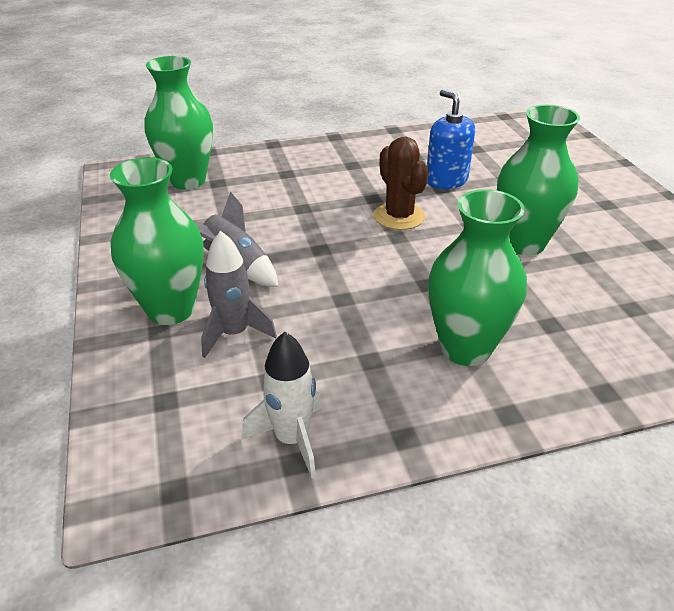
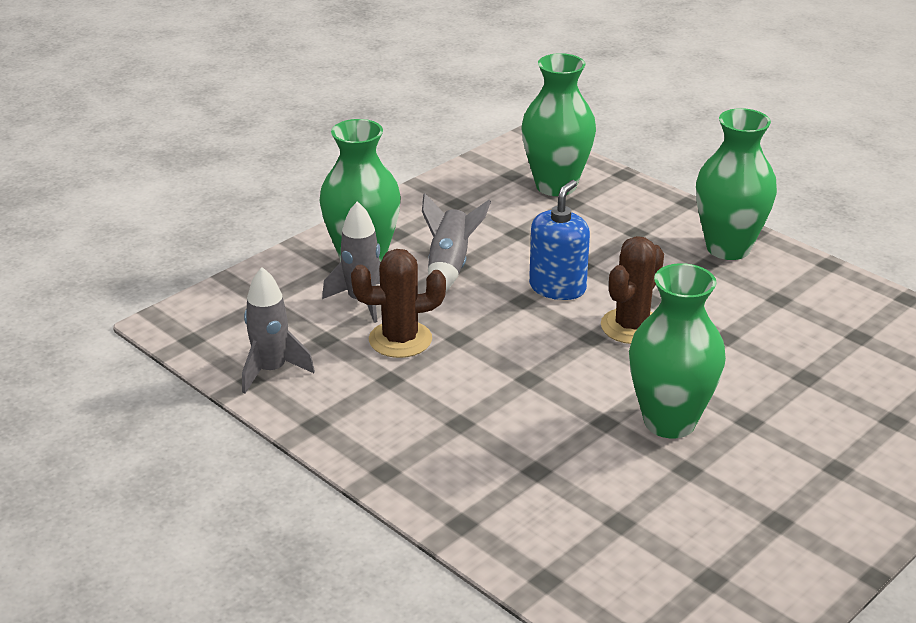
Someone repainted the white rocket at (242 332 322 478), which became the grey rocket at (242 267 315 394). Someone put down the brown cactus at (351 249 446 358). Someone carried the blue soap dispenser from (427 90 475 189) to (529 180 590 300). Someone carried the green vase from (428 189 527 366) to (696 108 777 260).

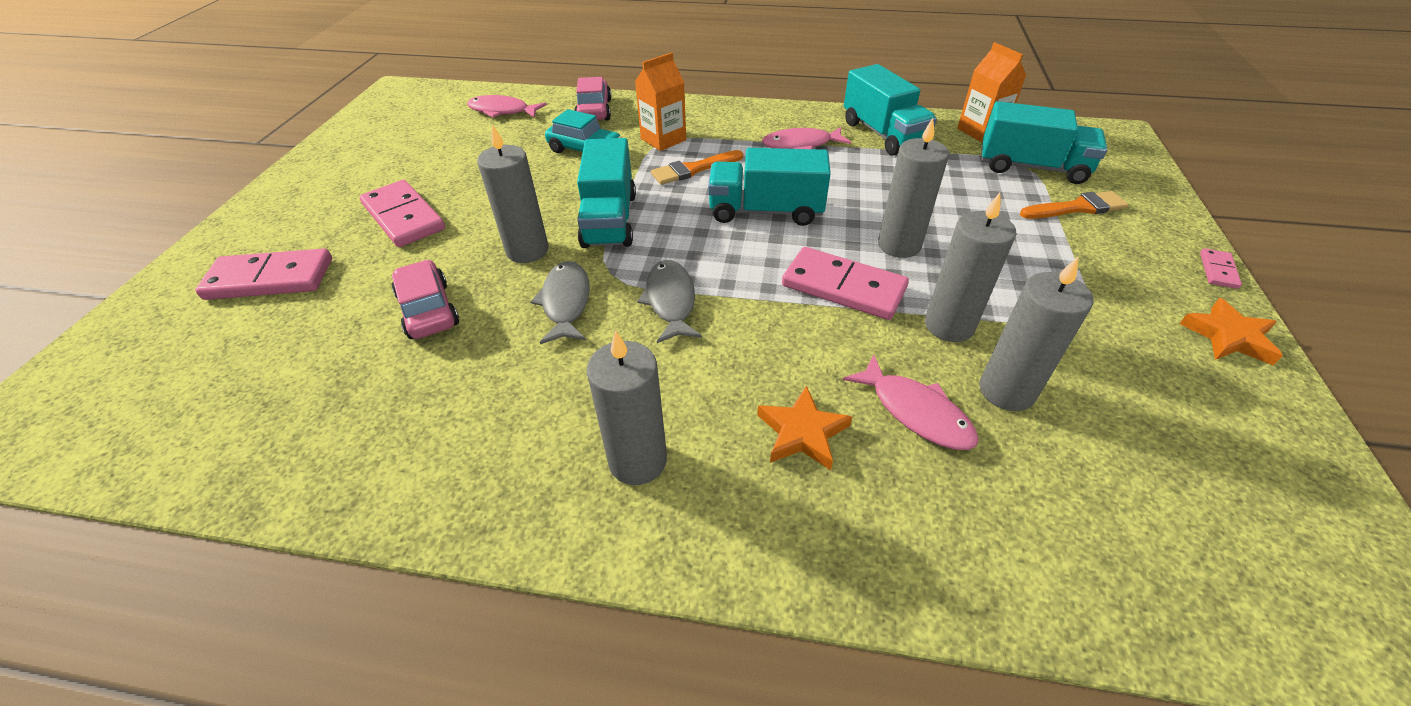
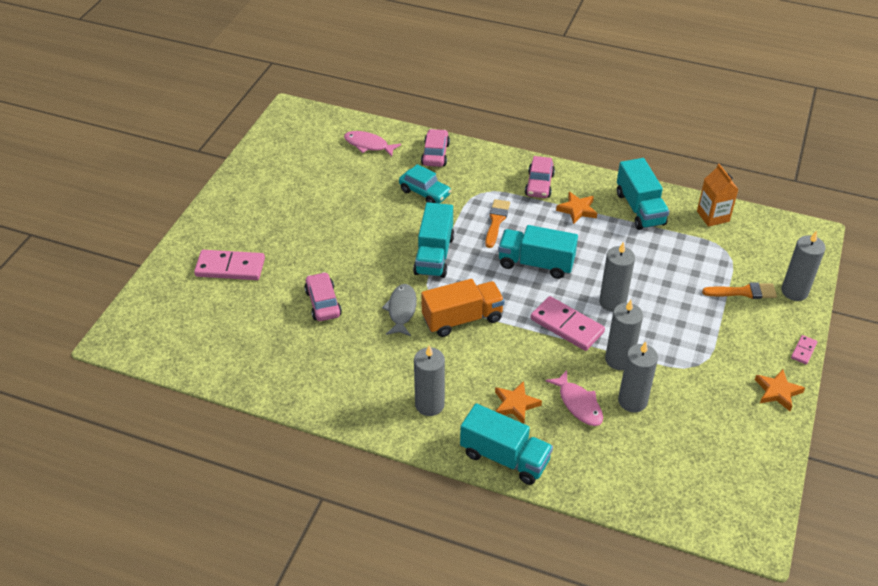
Someone swapped the grey fish at (637 260 702 343) for the orange truck at (421 279 505 337). Someone carried the turquoise truck from (981 101 1107 184) to (460 403 553 485). Someone rotated the orange brush at (651 150 743 185) by 120 degrees clockwise. Someone put down the pink car at (525 156 555 198). Someone swapped the pink fish at (762 127 851 149) for the orange star at (556 192 597 224). Someone carried the grey candle from (477 124 549 263) to (781 231 826 301). Someone took away the pink domino at (360 180 445 247). Someone took away the orange carton at (635 52 686 151).

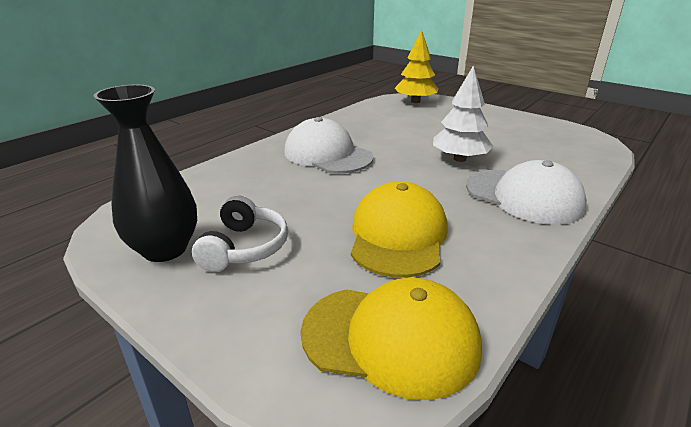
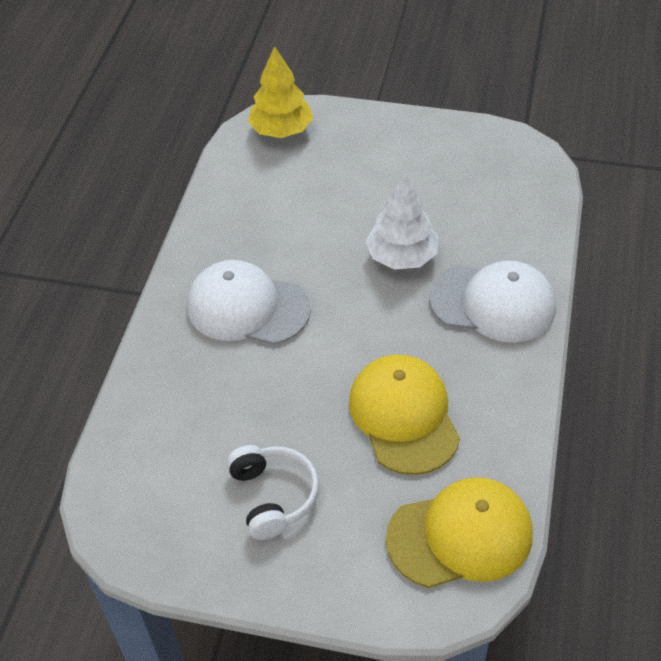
Someone took away the black vase at (94 85 197 262).

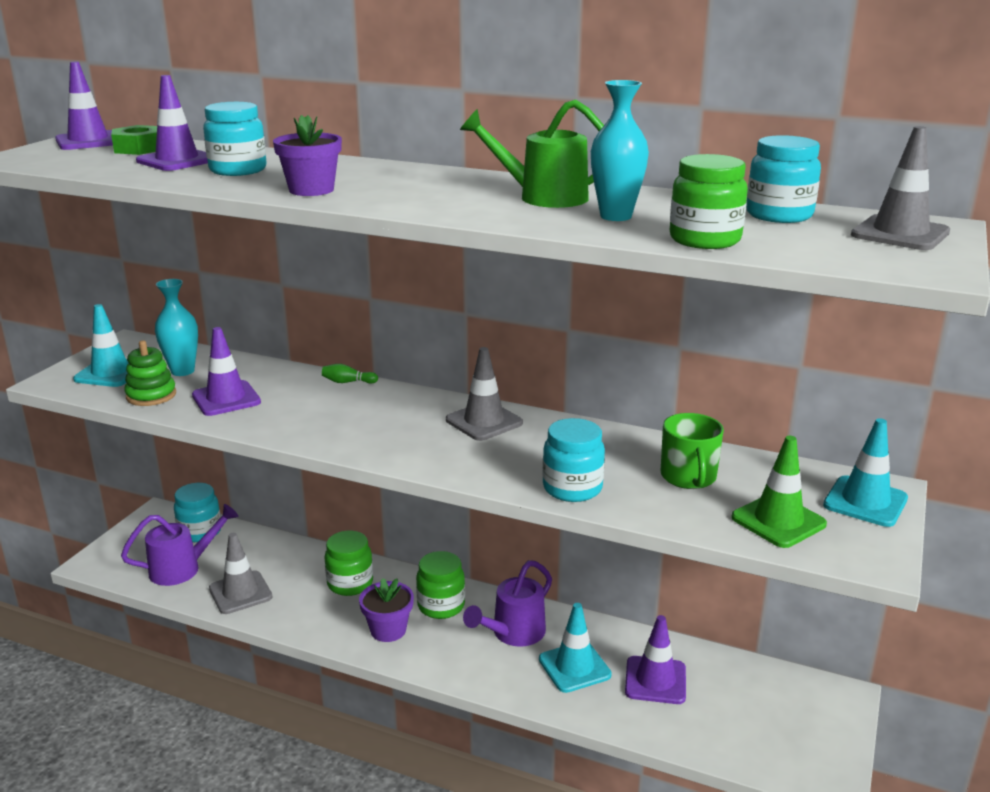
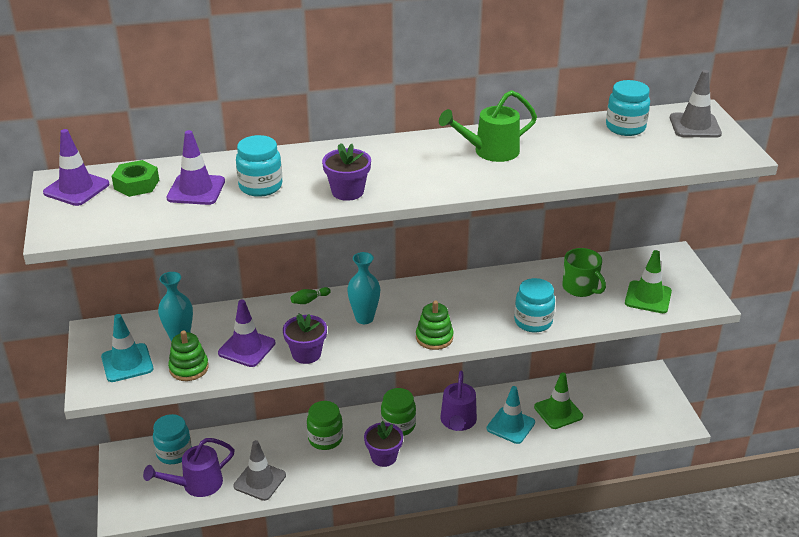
Someone rotated the purple watering can at (121 504 238 586) by 150 degrees counterclockwise. Someone put down the purple flower pot at (283 313 327 364). Someone carried the turquoise vase from (591 80 649 221) to (347 252 380 324). Someone put down the green stacking toy at (416 301 454 350). Someone repainted the purple traffic cone at (625 615 686 704), which became the green traffic cone at (534 372 583 429). Someone took away the grey traffic cone at (446 347 523 441). Someone took away the green jar at (670 154 748 249). Someone took away the turquoise traffic cone at (823 418 908 527).

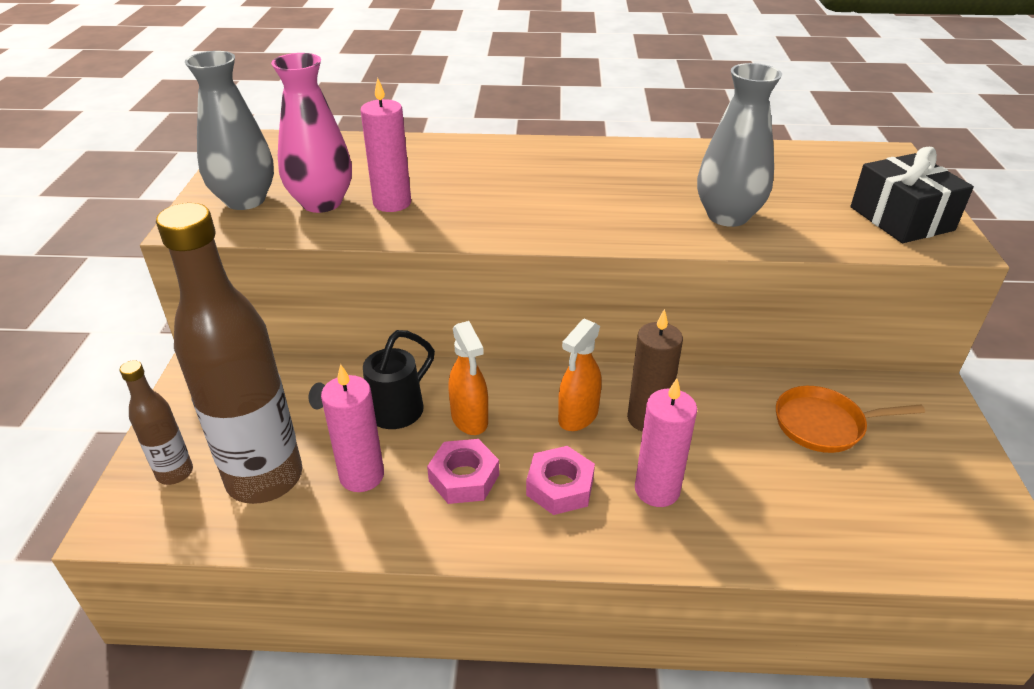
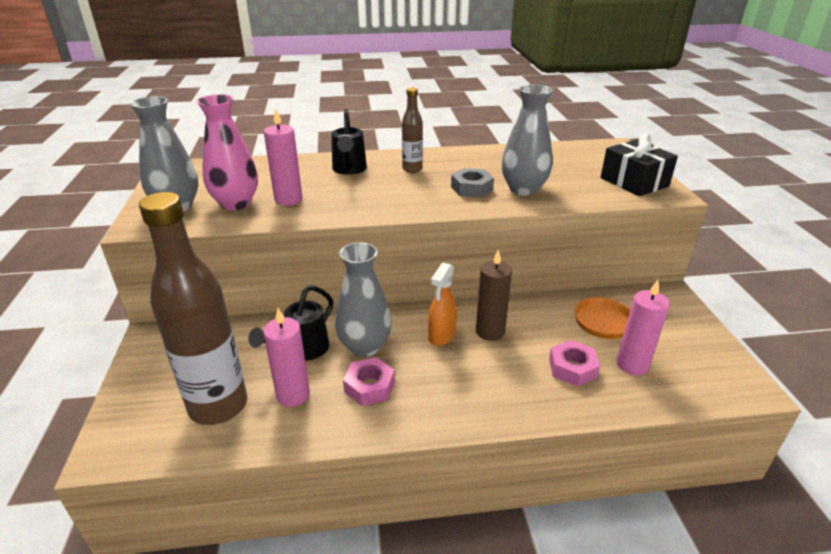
Someone put down the black watering can at (331 109 367 175). Someone swapped the orange spray bottle at (448 321 488 435) for the grey vase at (335 242 392 357). Someone carried the brown bottle from (120 360 193 485) to (402 88 423 173). Someone put down the grey nut at (451 168 494 198). Someone carried the pink nut from (526 446 595 515) to (549 340 600 386). Someone carried the pink candle from (635 378 697 507) to (616 280 670 375).

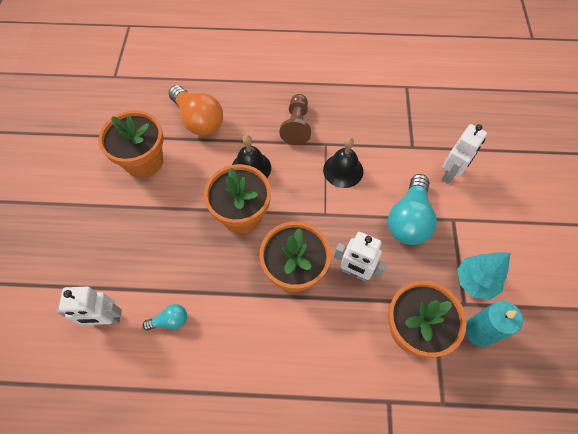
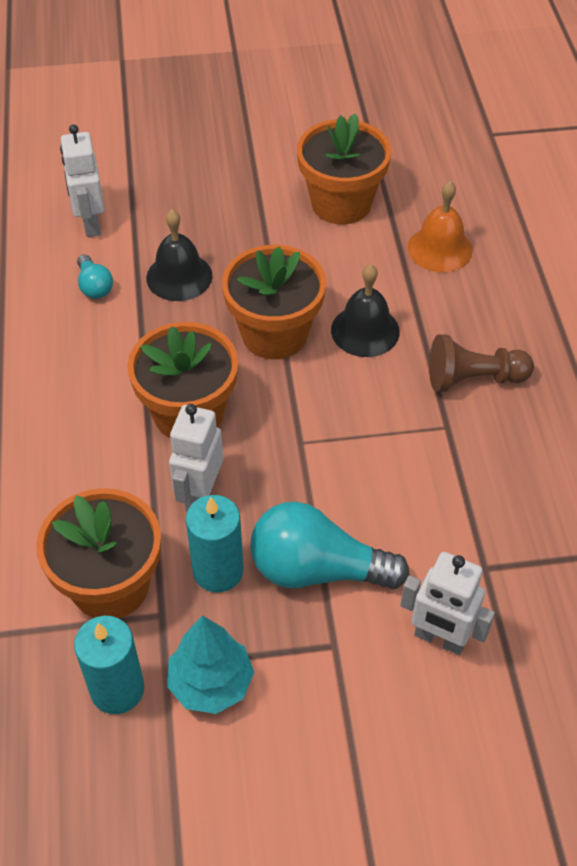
Someone carried the black bell from (323 137 363 188) to (146 209 213 301). Someone put down the turquoise candle at (186 495 243 592). Someone swapped the orange light bulb at (168 85 223 136) for the orange bell at (408 181 473 272).

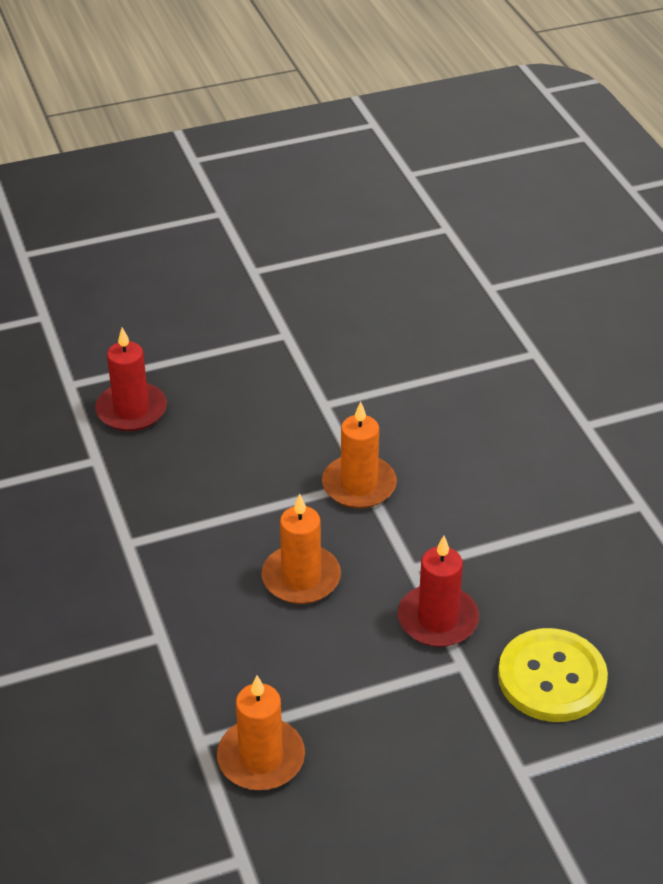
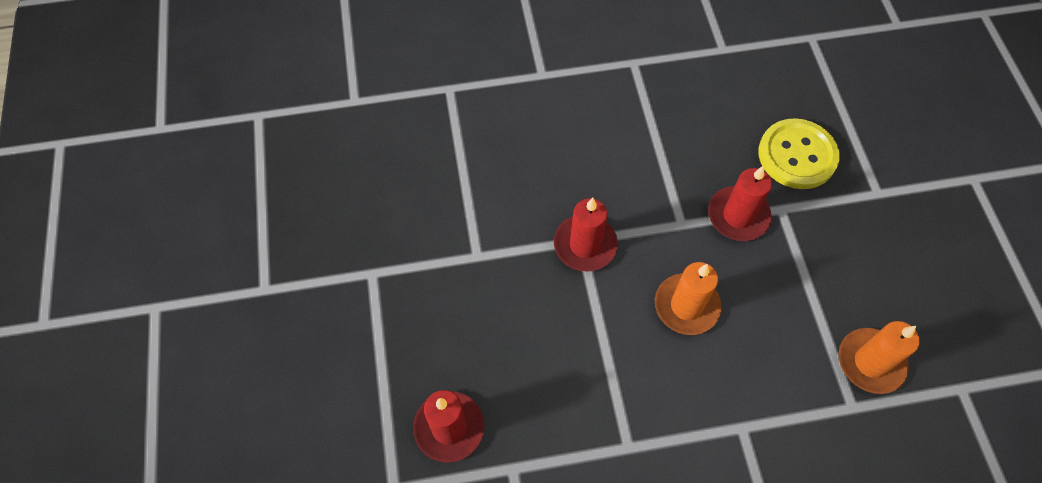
Someone repainted the orange candle at (322 401 397 509), which became the red candle at (554 198 618 272).

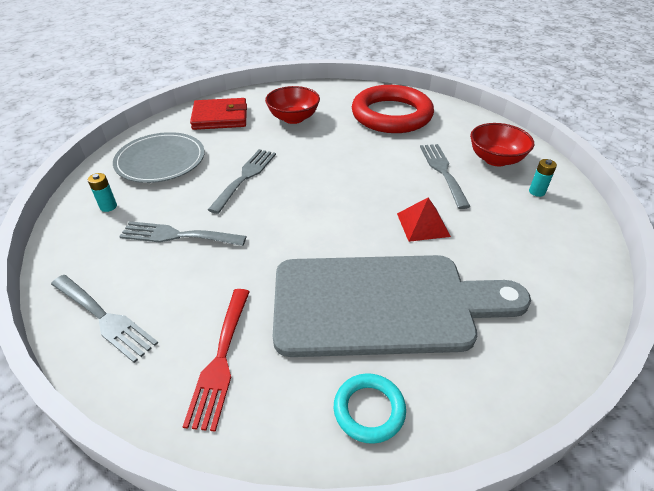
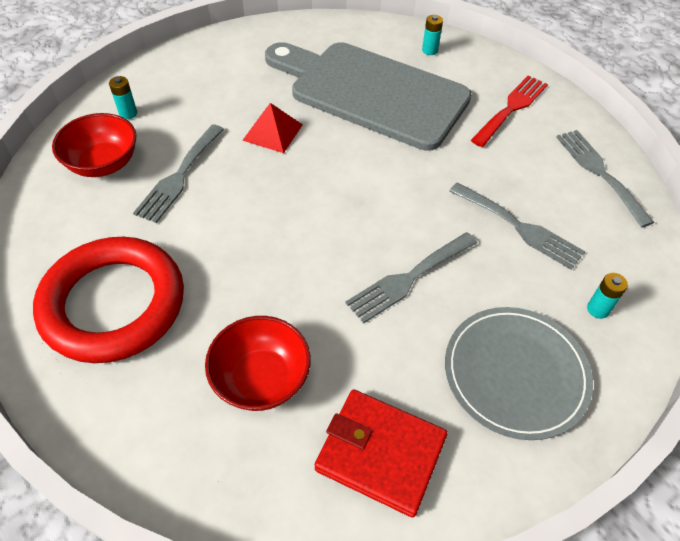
Someone swapped the turquoise ring at (334 373 406 444) for the turquoise battery at (422 15 443 55).

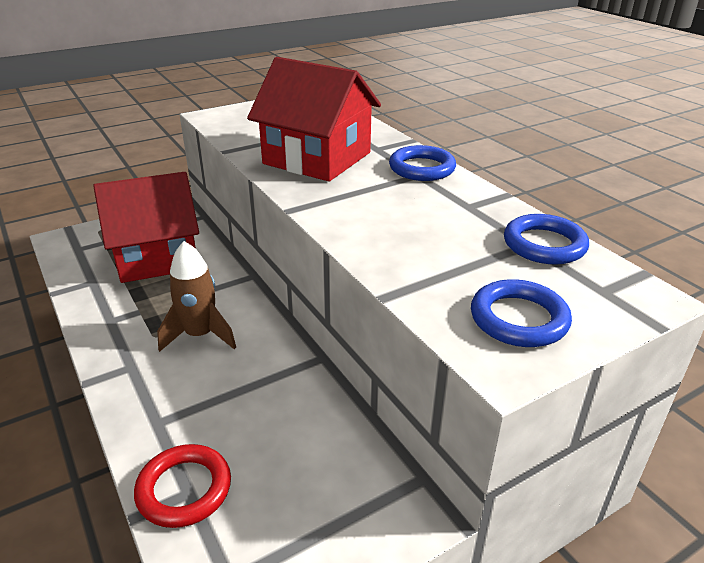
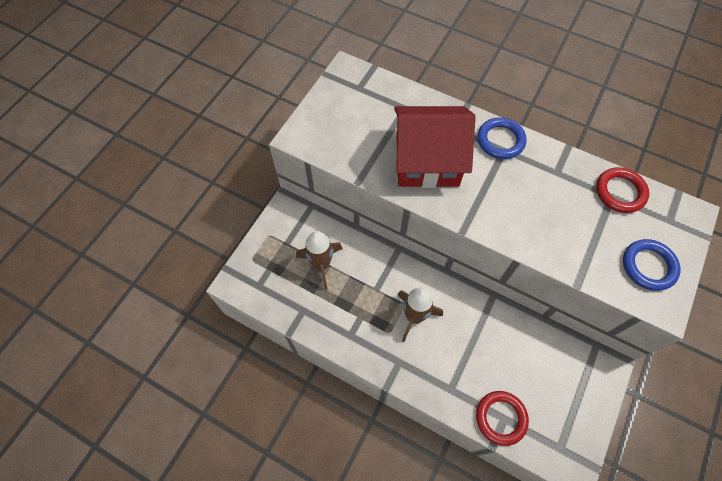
Someone swapped the red house at (93 172 199 283) for the brown rocket at (296 231 343 290). Someone repainted the blue ring at (504 214 589 265), which became the red ring at (596 167 649 213).

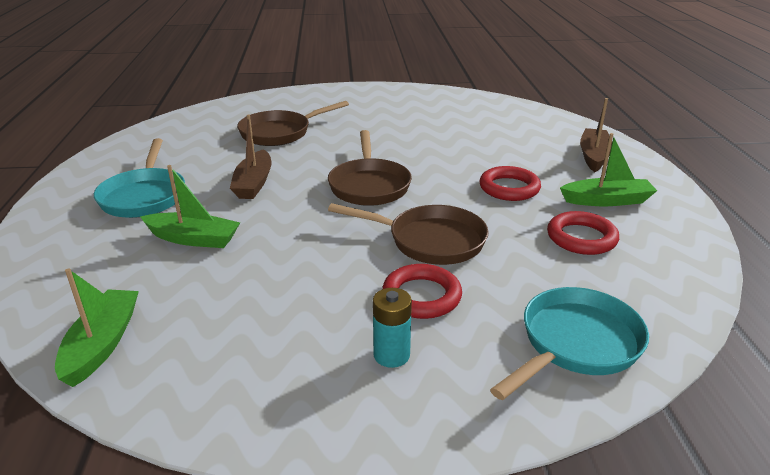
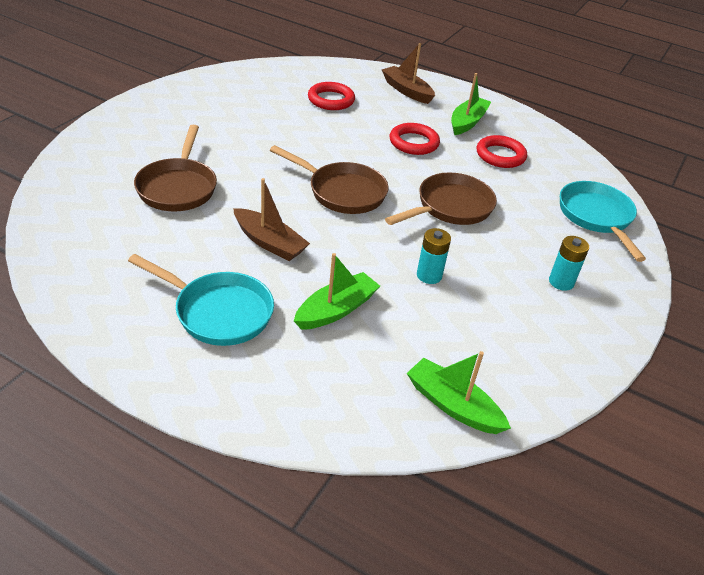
Someone carried the red ring from (382 264 462 319) to (308 82 355 110). Someone put down the turquoise battery at (417 228 451 284).

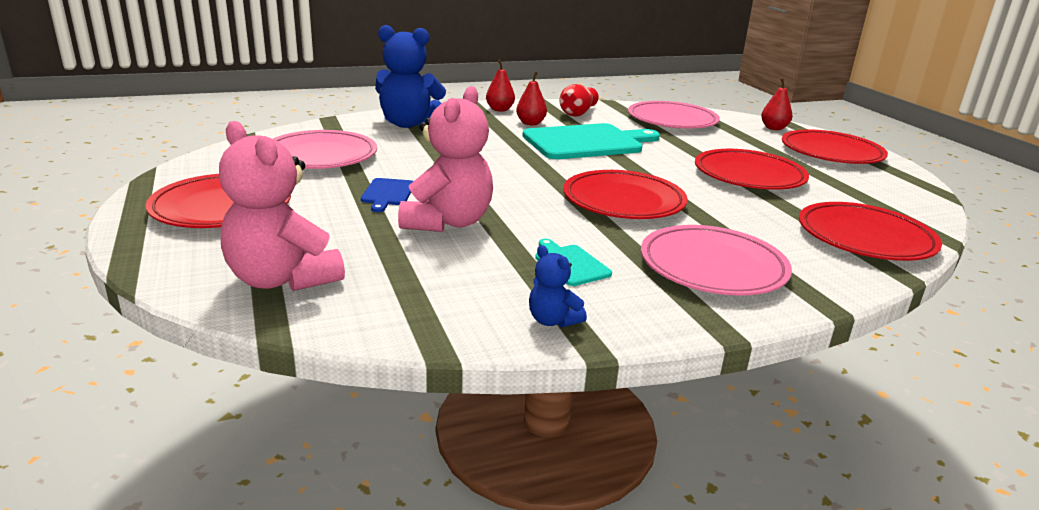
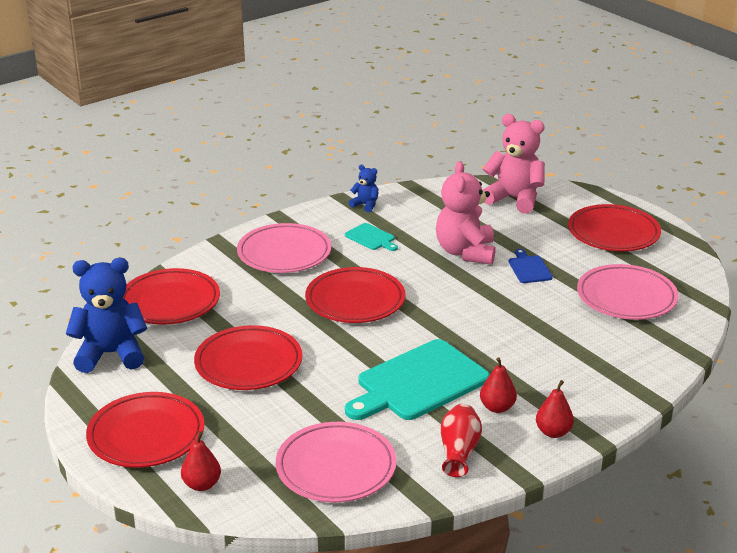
Someone carried the blue teddy bear from (375 25 446 128) to (66 258 147 373).

